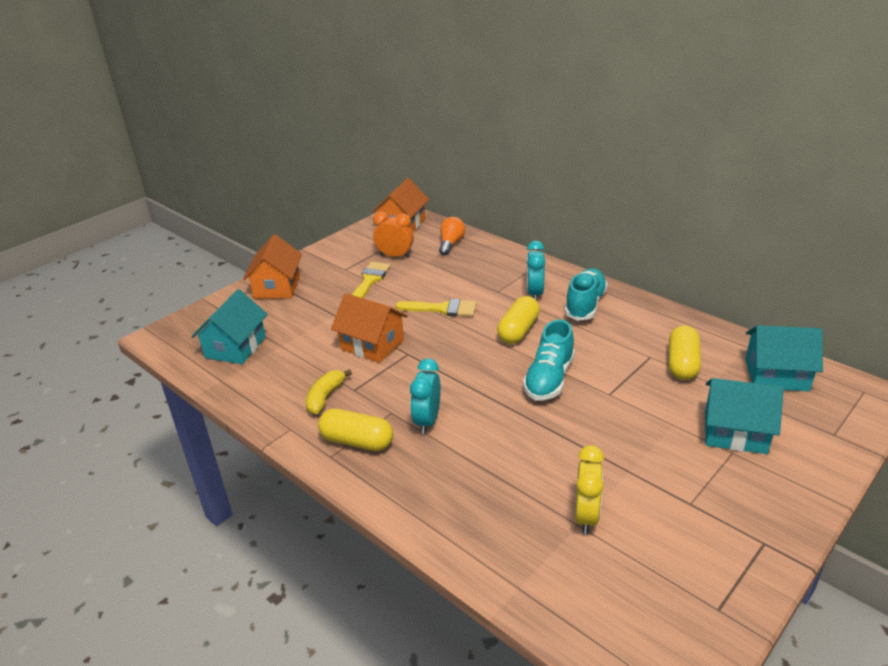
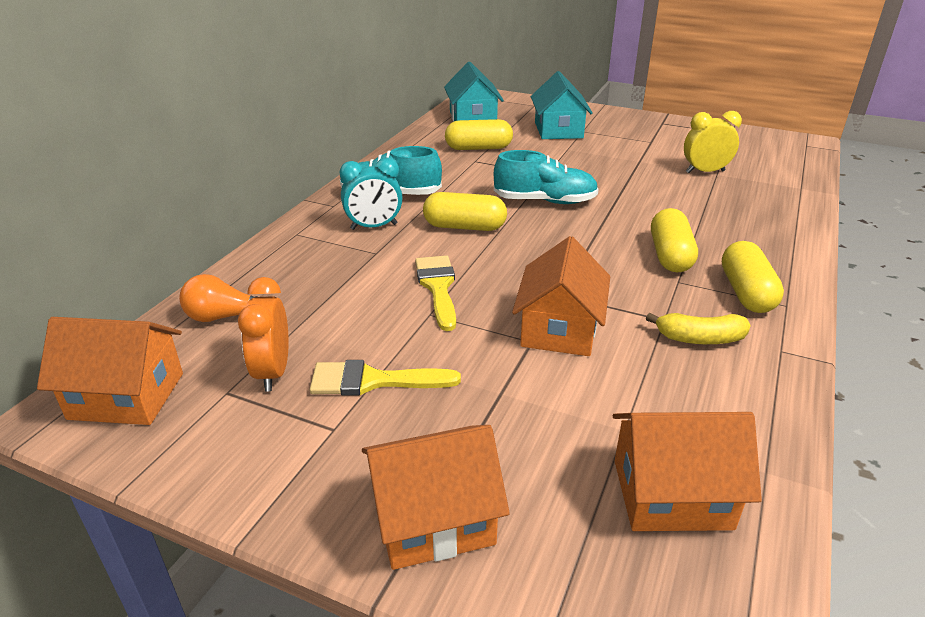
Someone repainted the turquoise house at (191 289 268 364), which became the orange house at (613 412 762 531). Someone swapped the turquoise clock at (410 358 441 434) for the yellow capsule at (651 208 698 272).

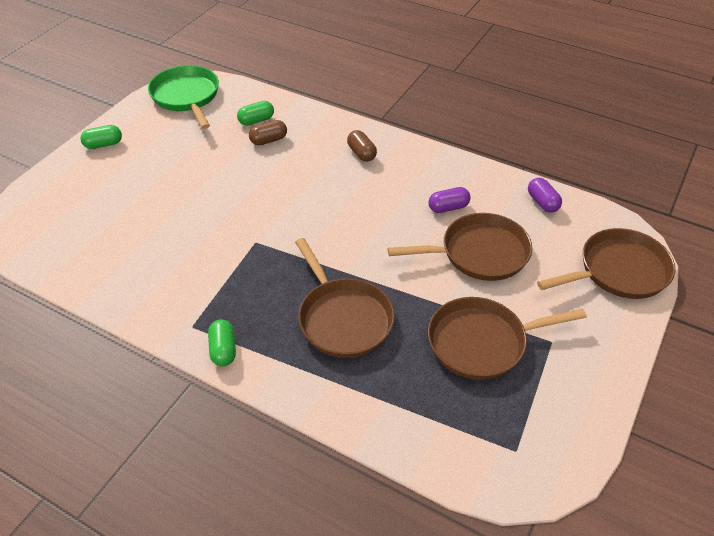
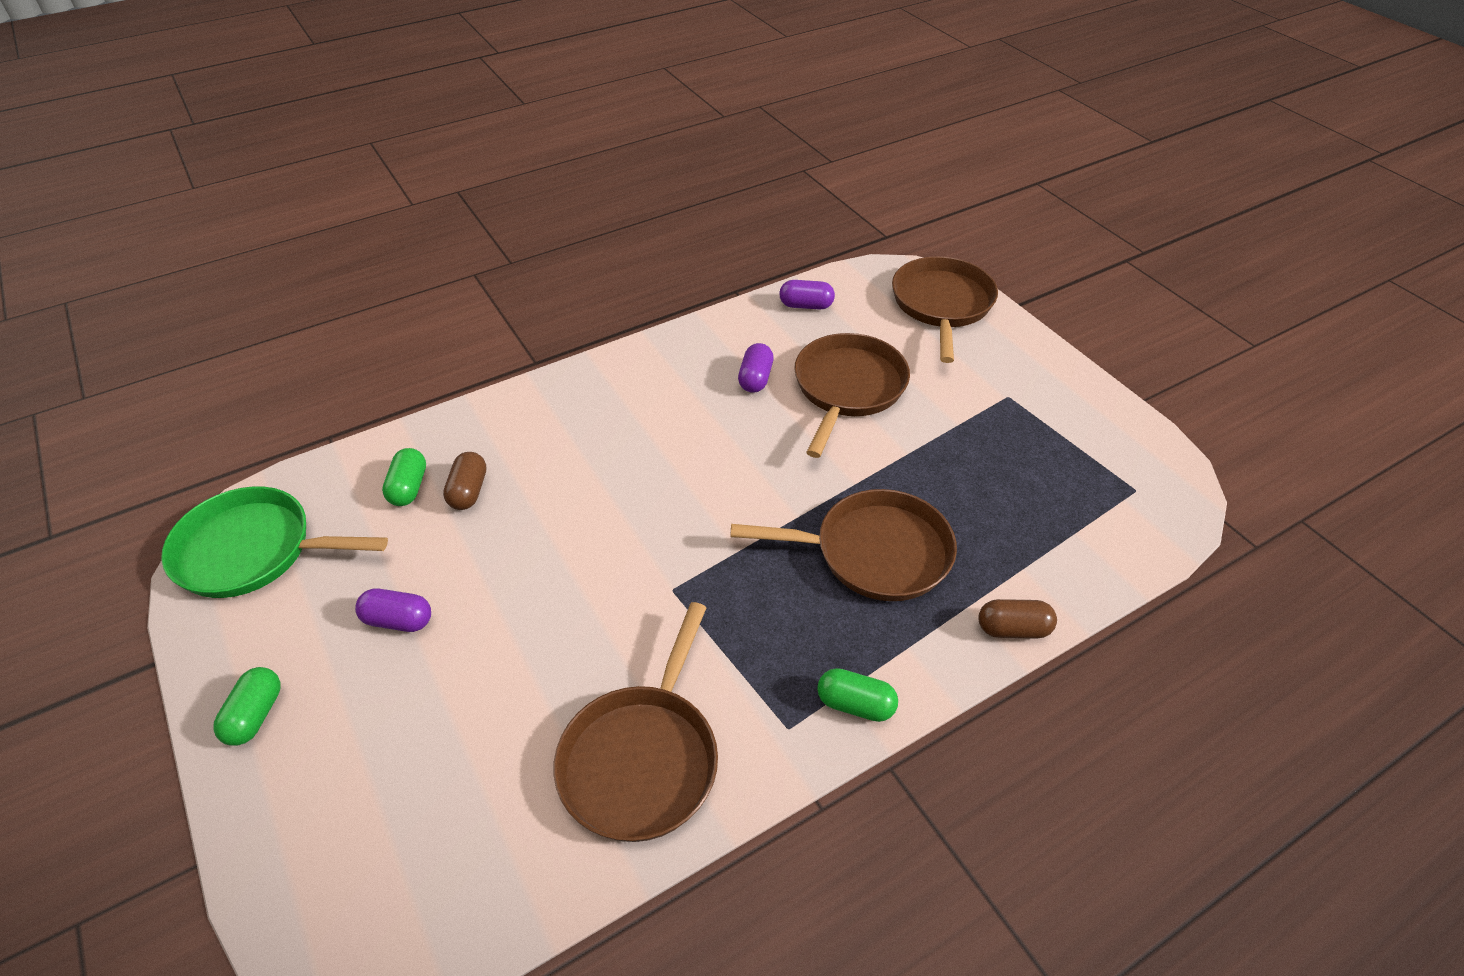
Someone put down the purple capsule at (355 588 431 632). Someone carried the brown pan from (428 297 587 380) to (554 602 718 842). Someone carried the brown capsule from (347 130 377 162) to (979 599 1057 638).

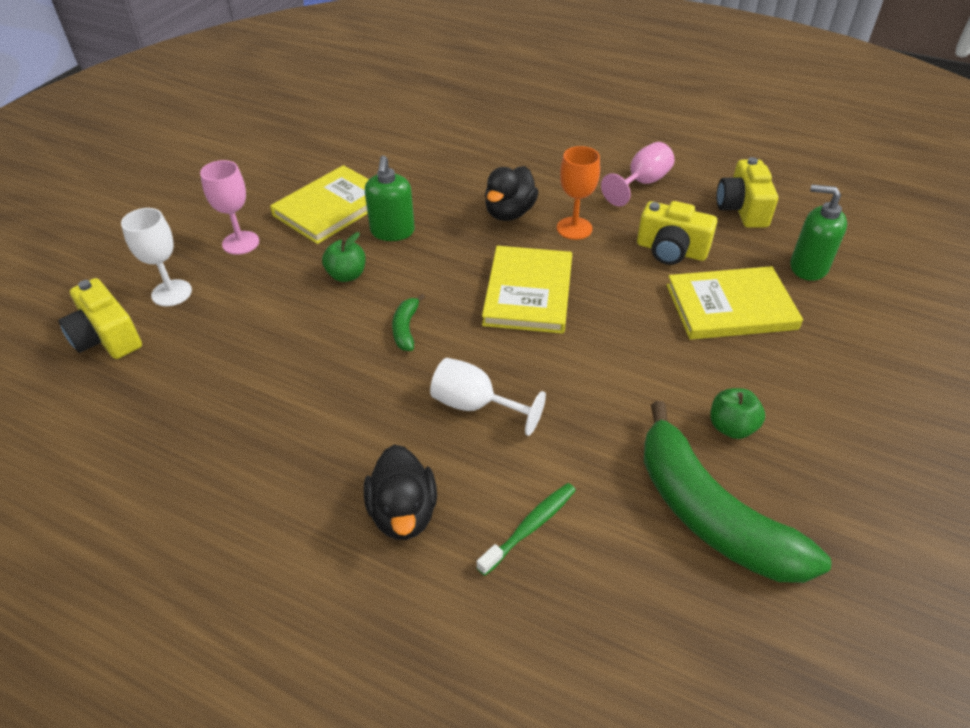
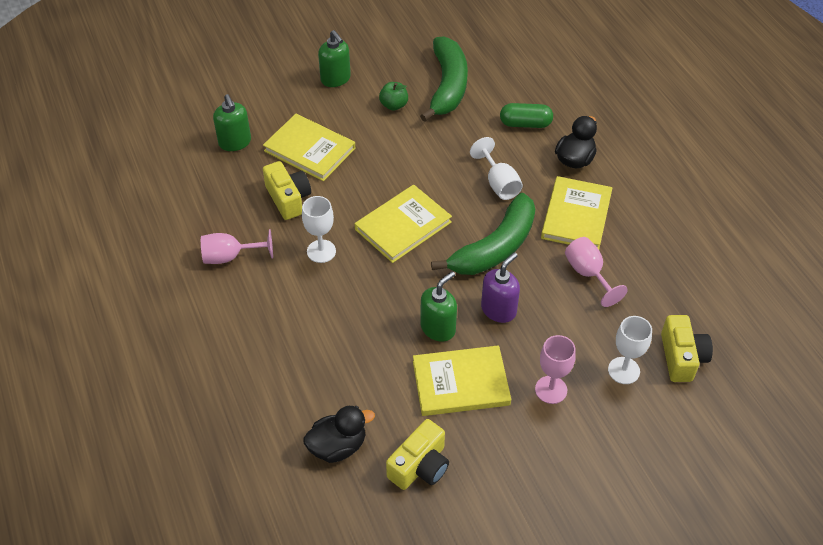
Someone repainted the orange goblet at (557 146 600 240), which became the white goblet at (302 196 336 263). Someone carried the black duck from (485 166 539 221) to (303 406 375 463). Someone put down the green soap dispenser at (318 30 351 87). Someone carried the yellow camera from (716 157 778 228) to (386 419 449 490). Someone scaled the green banana at (392 294 425 351) by 2.41. Someone swapped the green apple at (322 232 366 282) for the purple soap dispenser at (481 252 520 323). Someone swapped the green toothbrush at (476 483 576 576) for the green capsule at (500 103 553 128). Someone put down the yellow book at (541 176 613 250). Someone put down the pink goblet at (565 237 628 307).

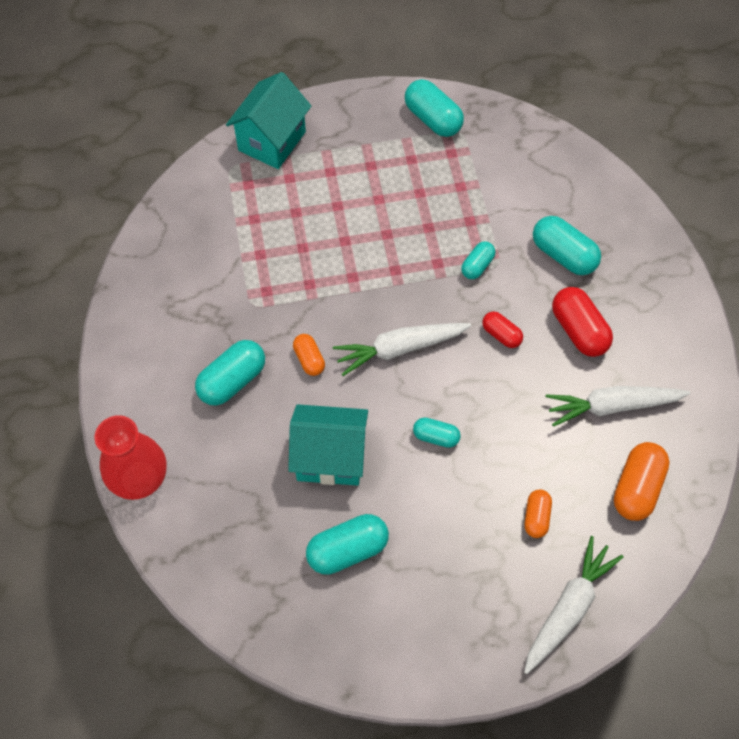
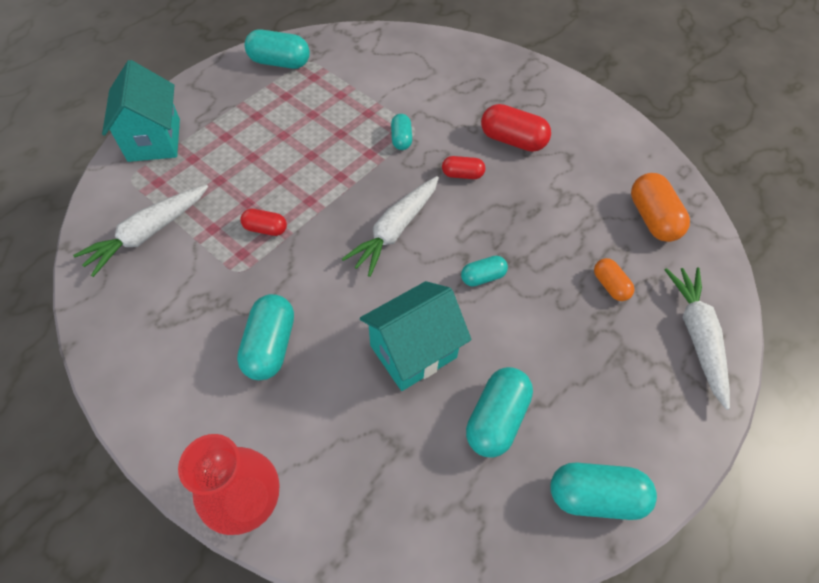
Someone carried the white carrot from (545 386 690 427) to (73 185 208 277). Someone put down the red capsule at (240 209 287 236). Someone carried the turquoise capsule from (533 216 601 275) to (550 462 657 520). Someone took away the orange capsule at (293 334 325 376).

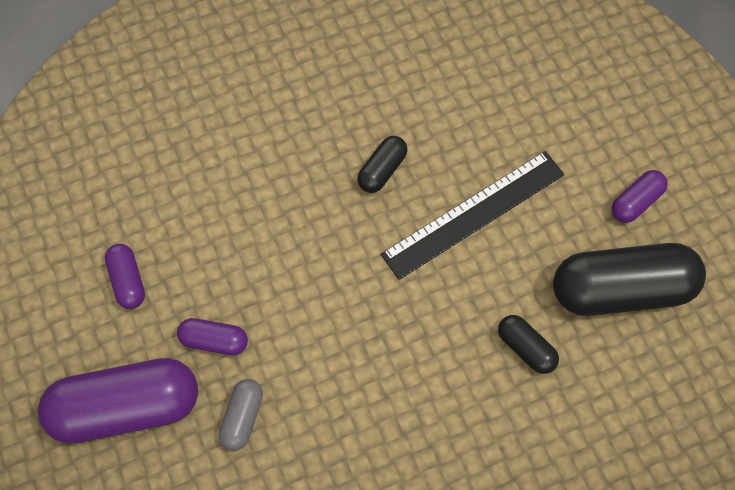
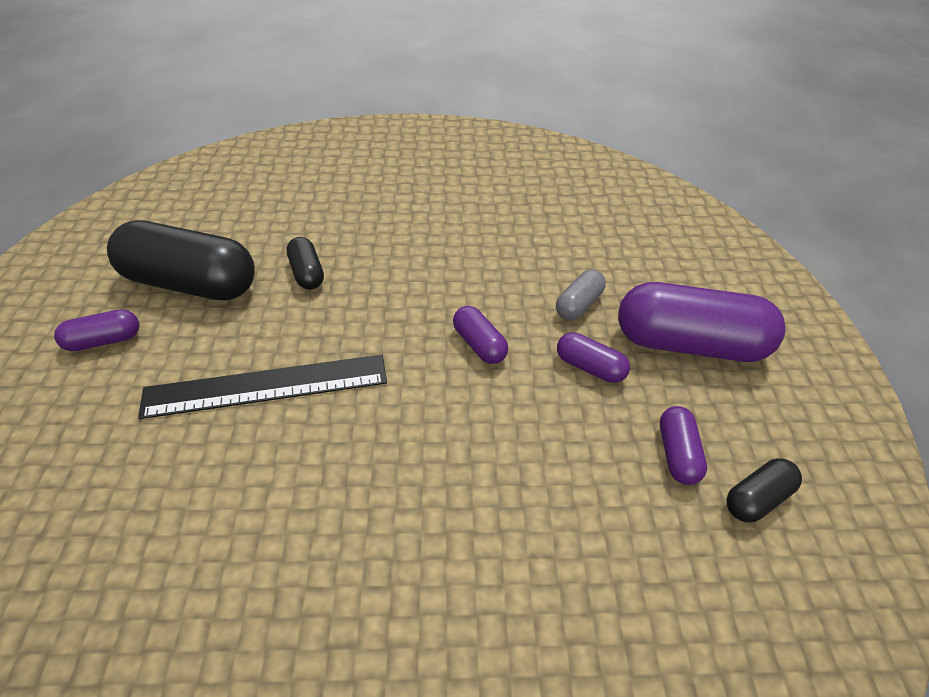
Someone put down the purple capsule at (453 306 508 364). Someone carried the black capsule from (357 136 408 193) to (726 458 802 522).

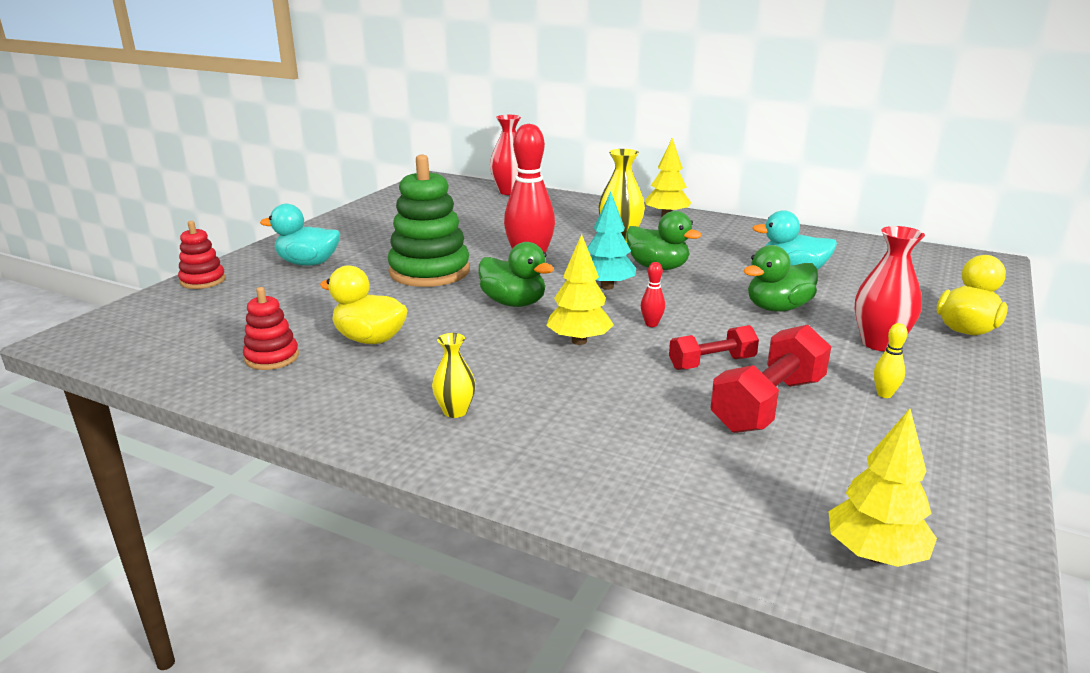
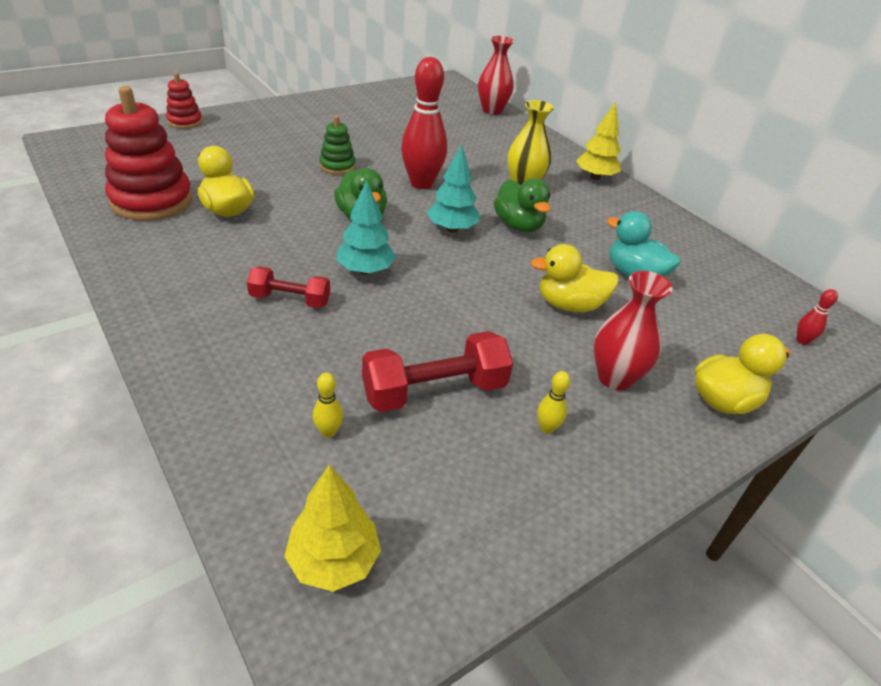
Someone scaled the red stacking toy at (243 287 299 370) by 1.92. Someone carried the red dumbbell from (669 325 759 370) to (247 267 330 308). Someone put down the yellow bowling pin at (313 373 343 438). Someone scaled the green stacking toy at (388 155 470 287) by 0.52. Someone repainted the yellow tree at (546 234 614 345), which became the turquoise tree at (336 180 396 275). Someone repainted the green duck at (744 245 818 312), which became the yellow duck at (531 244 619 312). Someone carried the red bowling pin from (641 262 665 327) to (796 289 838 345). Someone took away the turquoise duck at (260 204 340 266). Someone took away the yellow vase at (432 333 476 418).

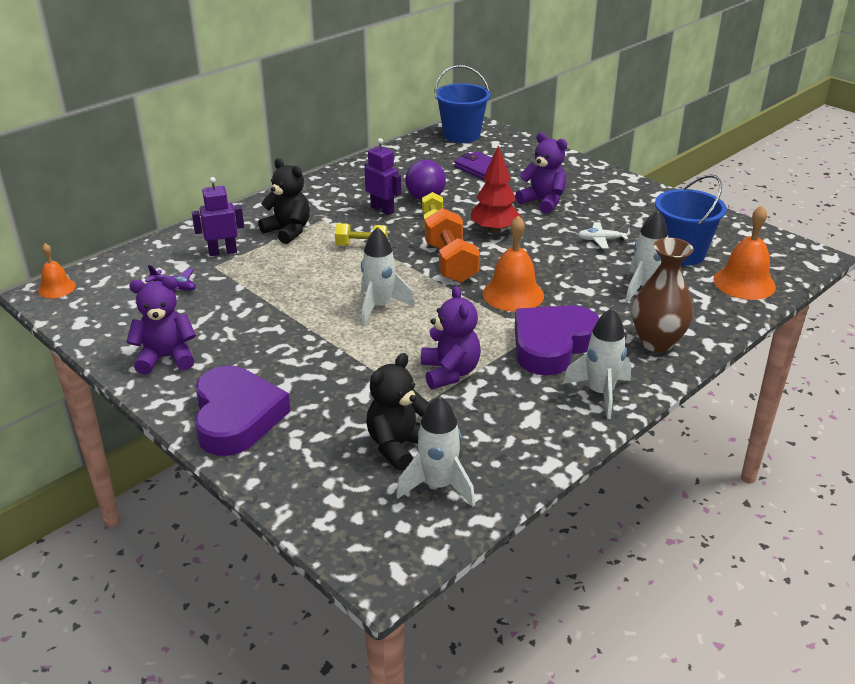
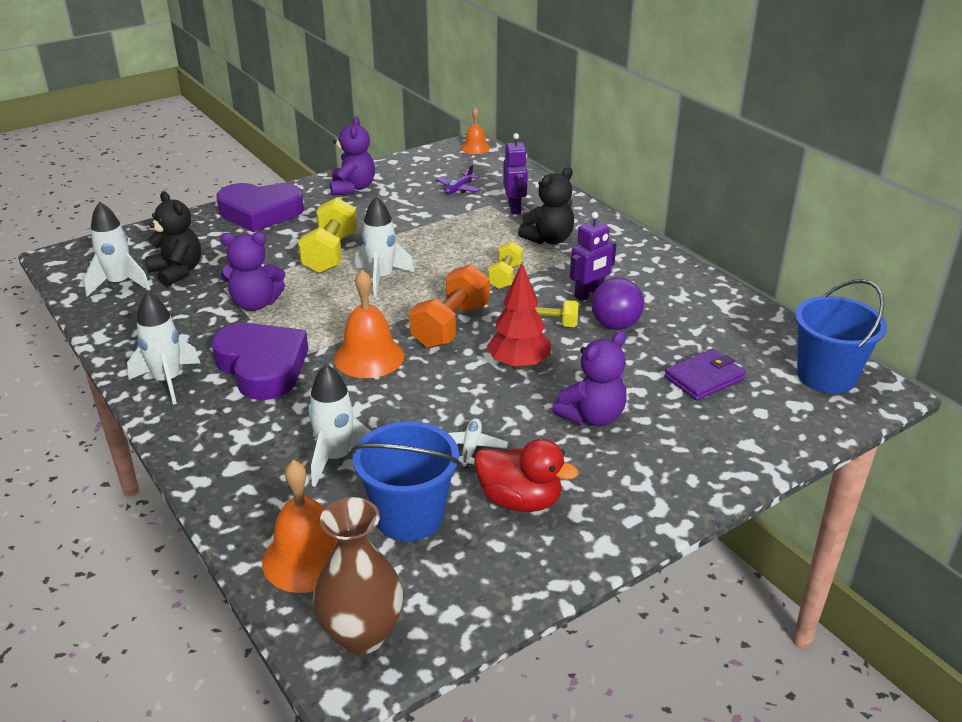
Someone put down the yellow dumbbell at (298 197 357 274). Someone carried the brown vase from (632 238 693 352) to (313 497 403 655). Someone rotated the orange dumbbell at (425 208 480 283) by 60 degrees counterclockwise. Someone put down the red duck at (474 439 579 512).

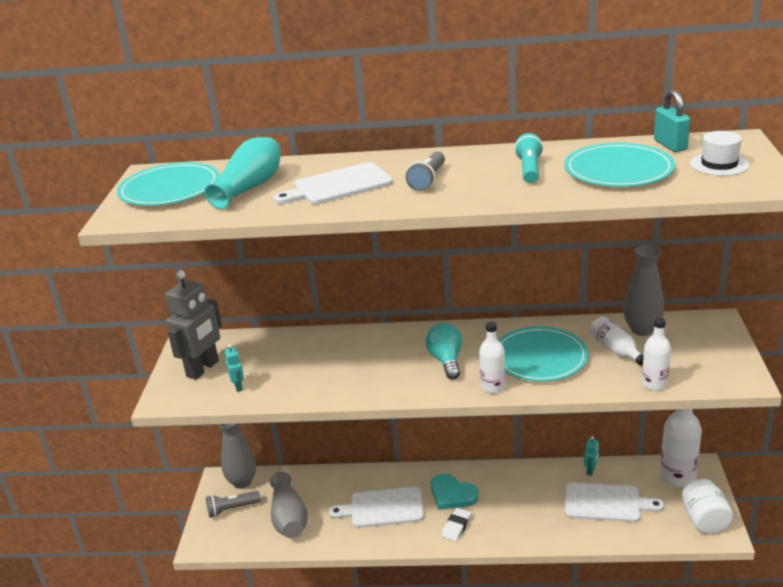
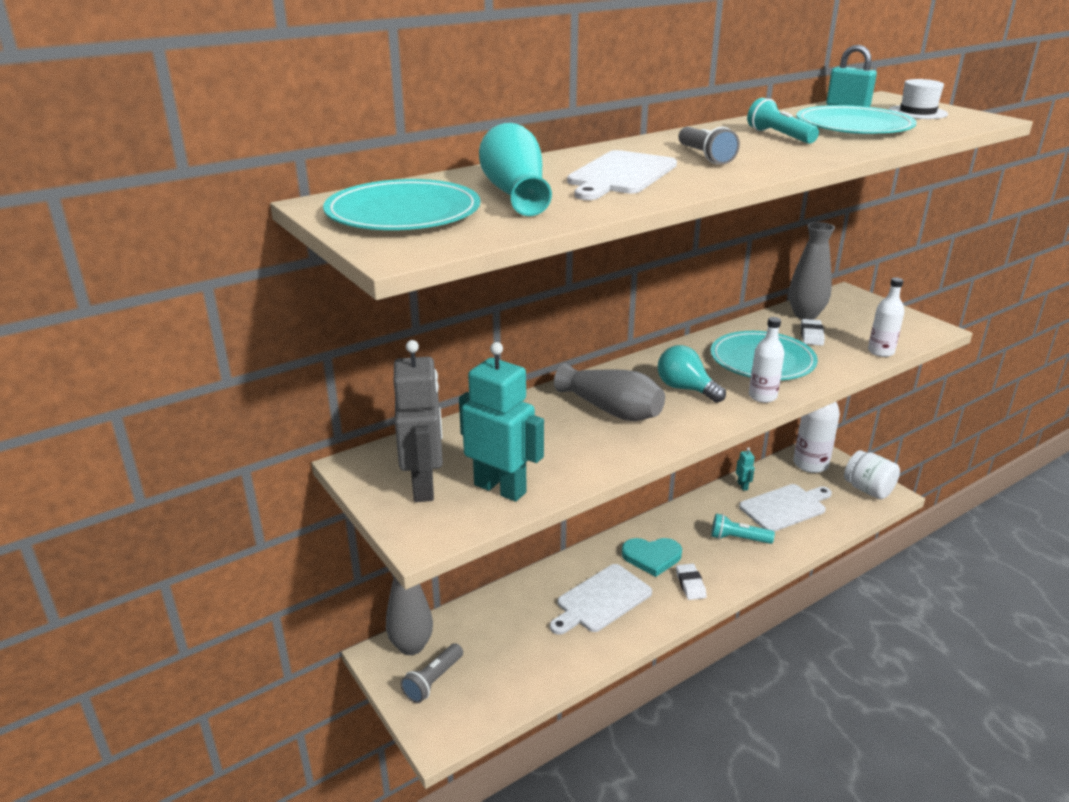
Someone scaled the turquoise robot at (225 344 244 392) by 2.28. Someone carried the grey vase from (270 472 308 538) to (554 363 665 421). Someone put down the turquoise flashlight at (712 514 775 544). Someone swapped the white bottle at (590 316 644 366) for the white eraser at (801 319 825 346).

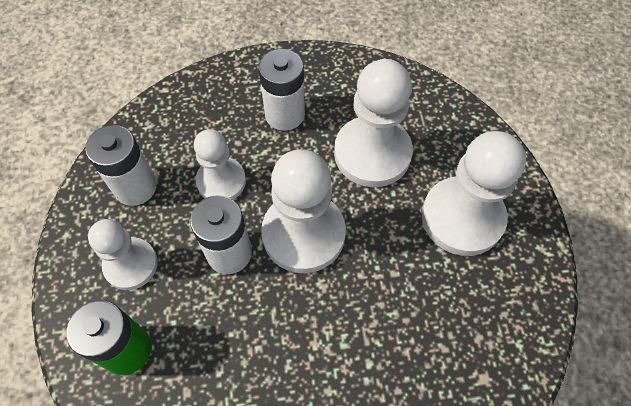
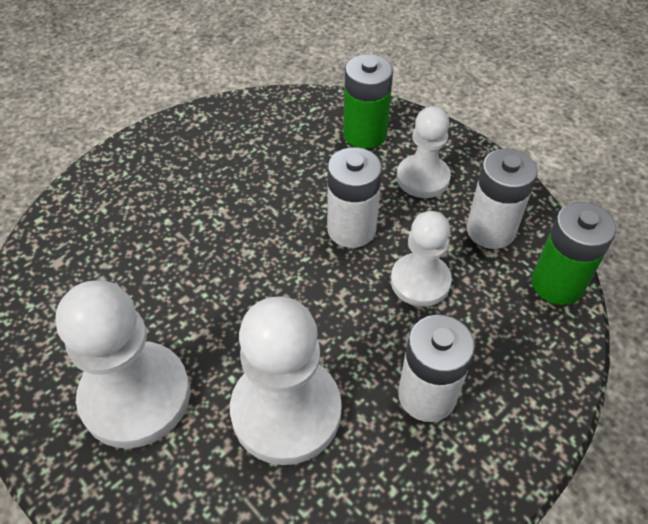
Someone put down the green battery at (532 202 616 305). Someone took away the white pawn at (261 149 346 273).

